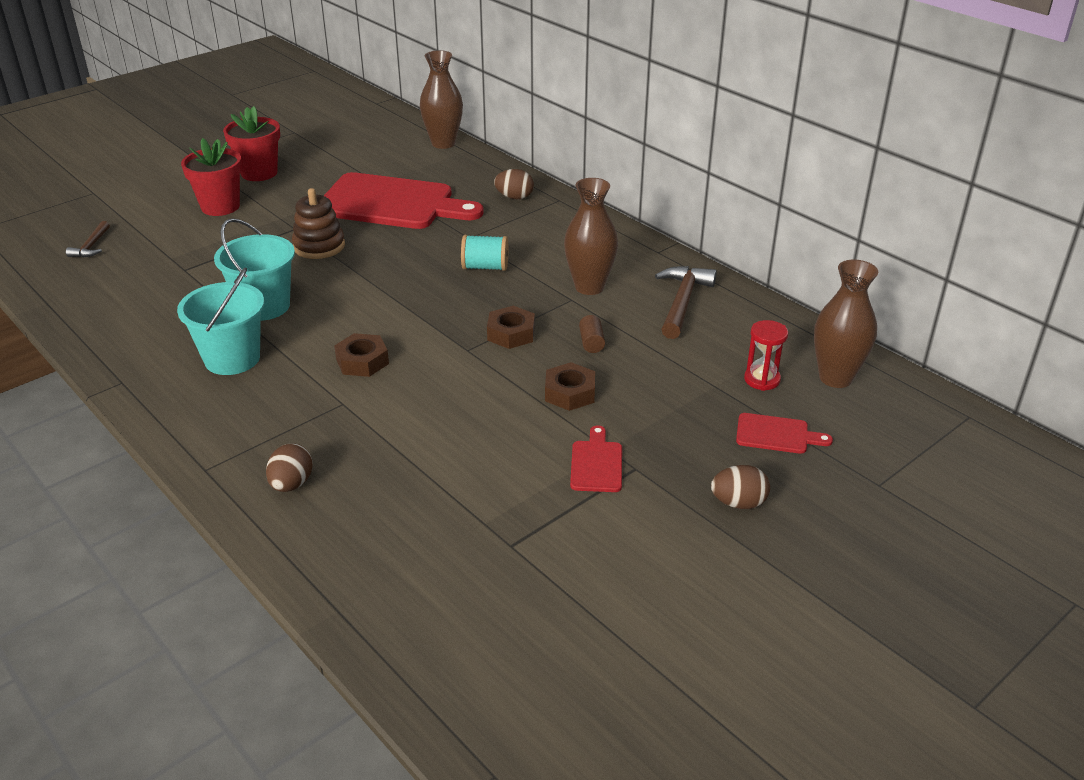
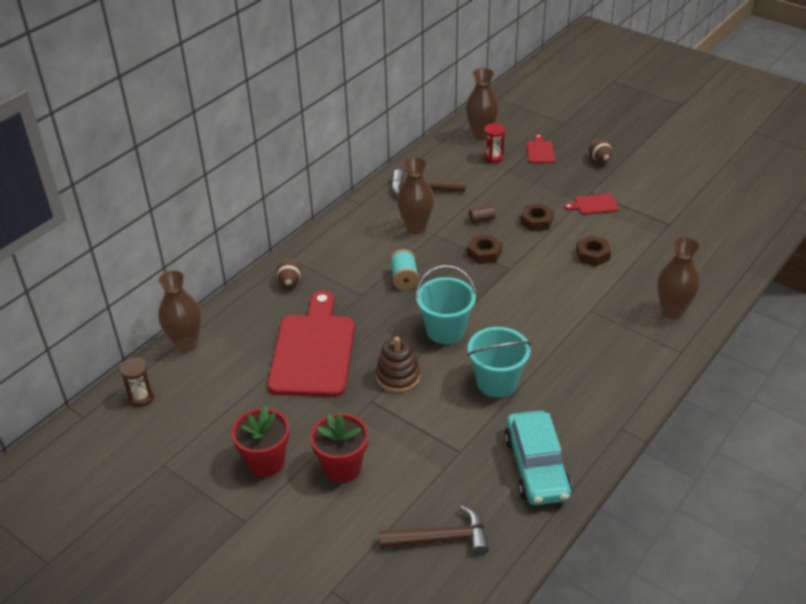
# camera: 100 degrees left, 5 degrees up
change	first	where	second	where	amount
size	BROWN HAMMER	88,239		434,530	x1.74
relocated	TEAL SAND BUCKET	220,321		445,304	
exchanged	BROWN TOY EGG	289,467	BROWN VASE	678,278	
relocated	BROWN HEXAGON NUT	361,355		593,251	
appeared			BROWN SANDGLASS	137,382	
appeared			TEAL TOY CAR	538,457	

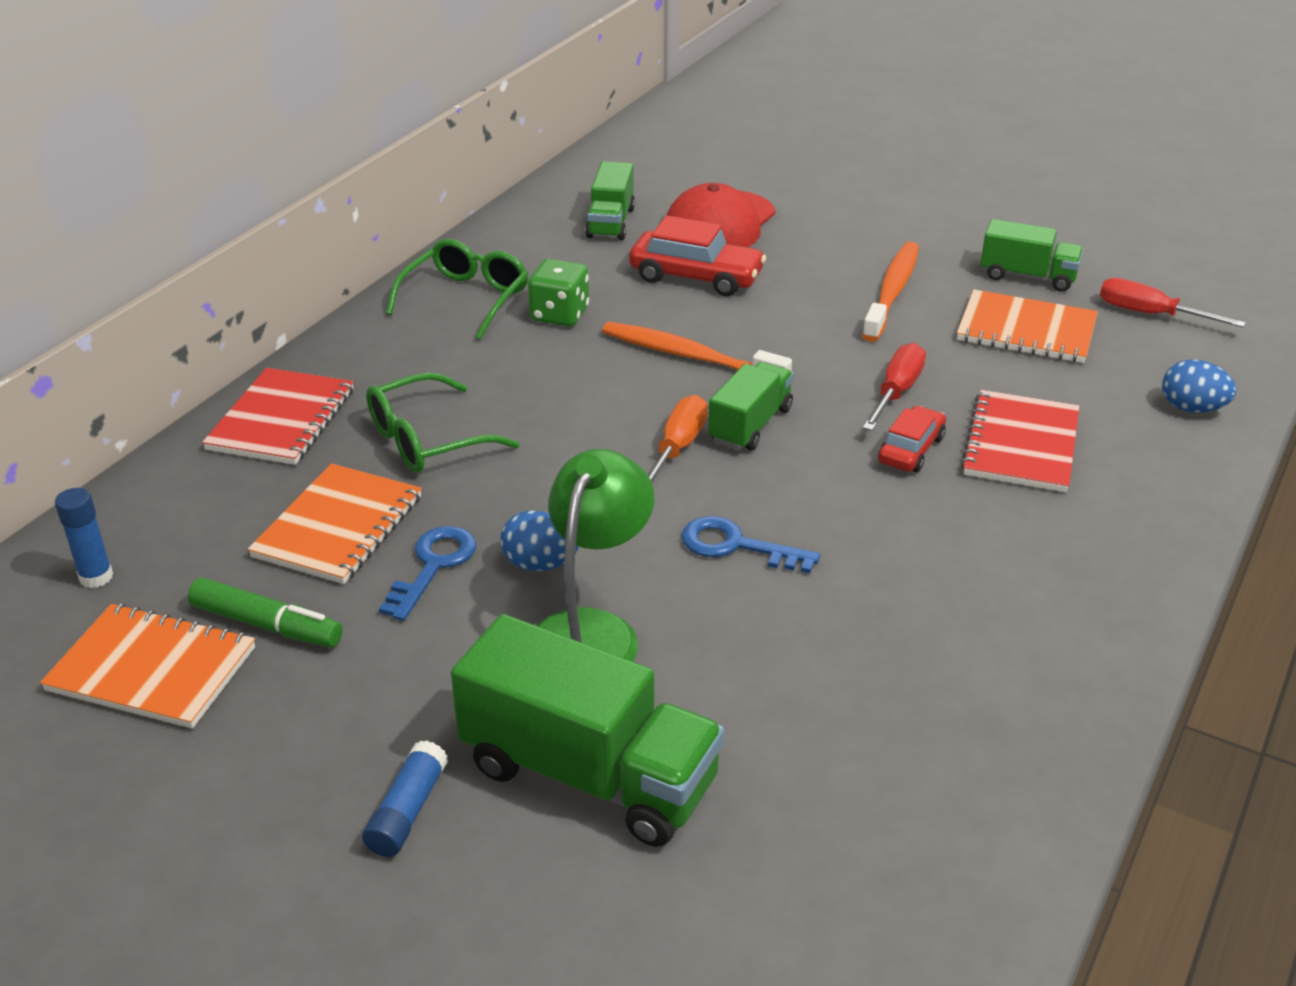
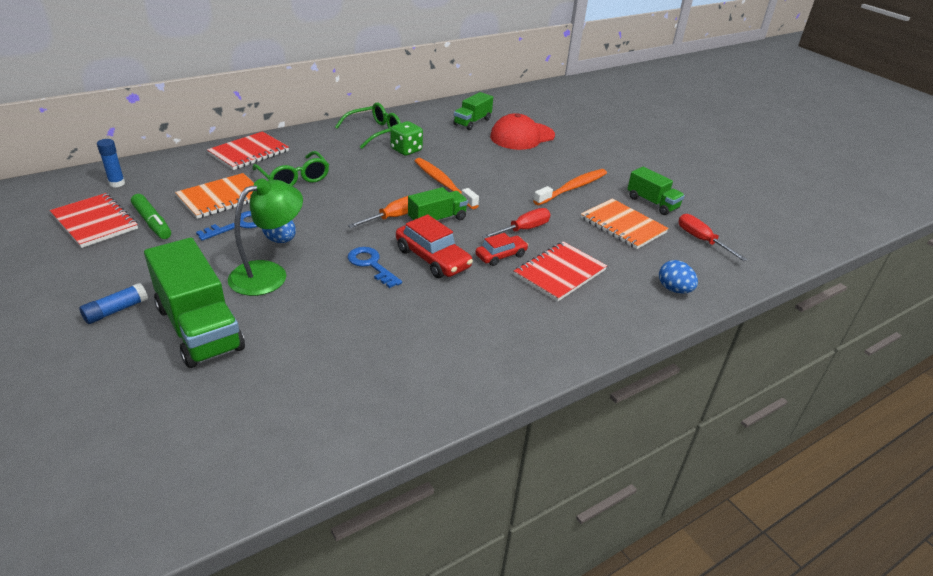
# camera: 25 degrees right, 0 degrees up
change	first	where	second	where	amount
colour	ORANGE NOTEBOOK	147,666	SCARLET NOTEBOOK	94,220	
spun	EMERALD SPECTACLES	443,422		291,168	120 degrees counterclockwise
relocated	SCARLET TOY CAR	697,255		434,246	

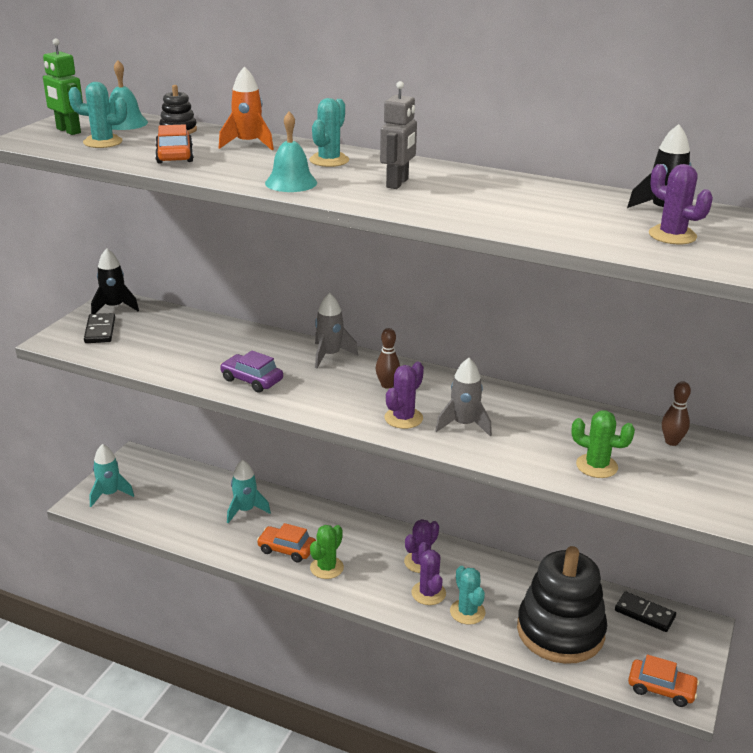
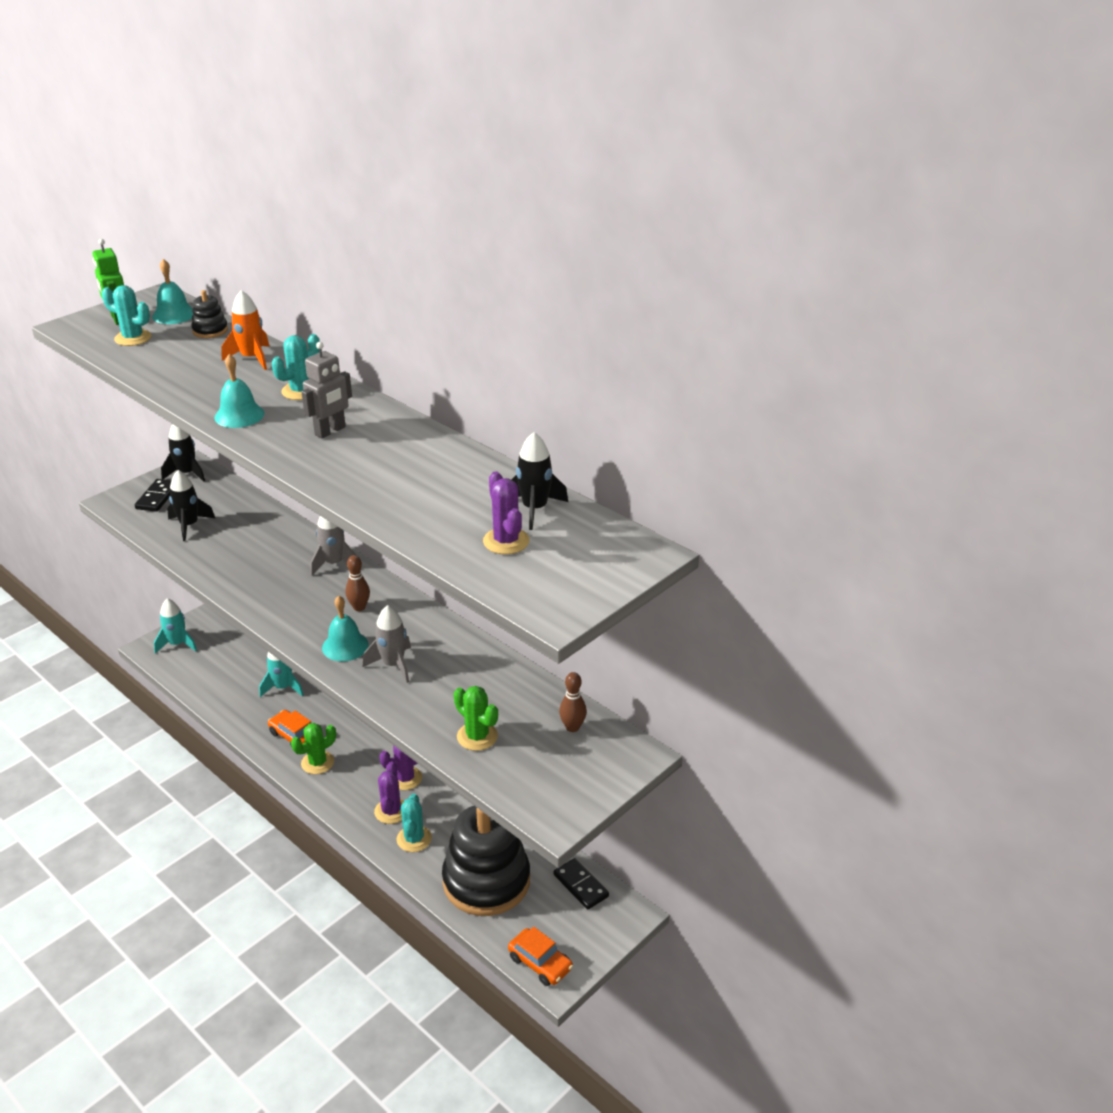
# camera: 20 degrees right, 5 degrees up
change	first	where	second	where	amount
missing	ORANGE TOY CAR	174,143			
missing	VIOLET TOY CAR	251,372			
exchanged	VIOLET PRICKLY PLANT	404,395	TEAL HAND BELL	345,628	
appeared			BLACK SPACESHIP	191,505	

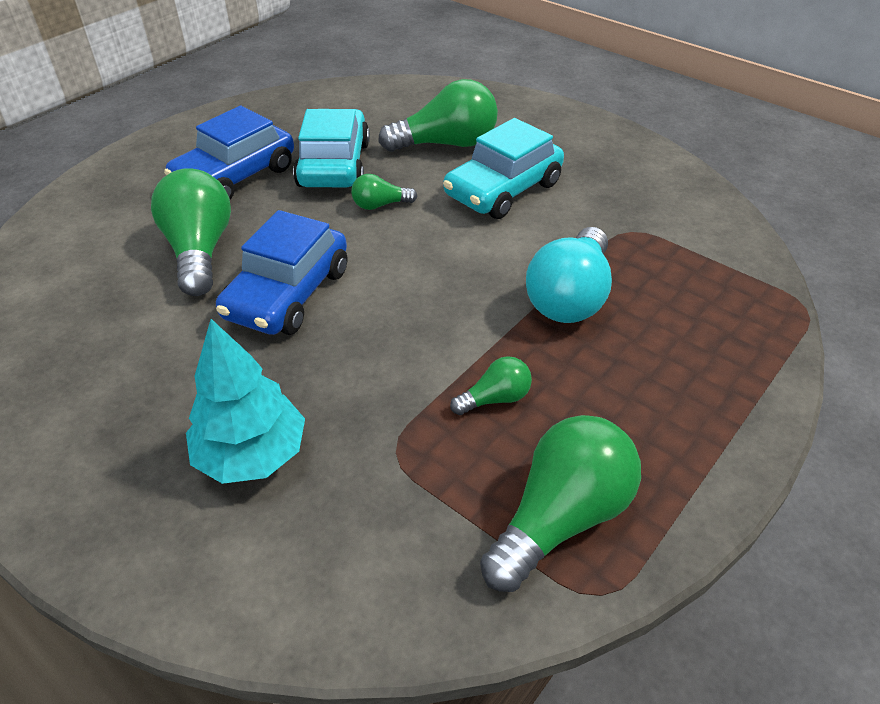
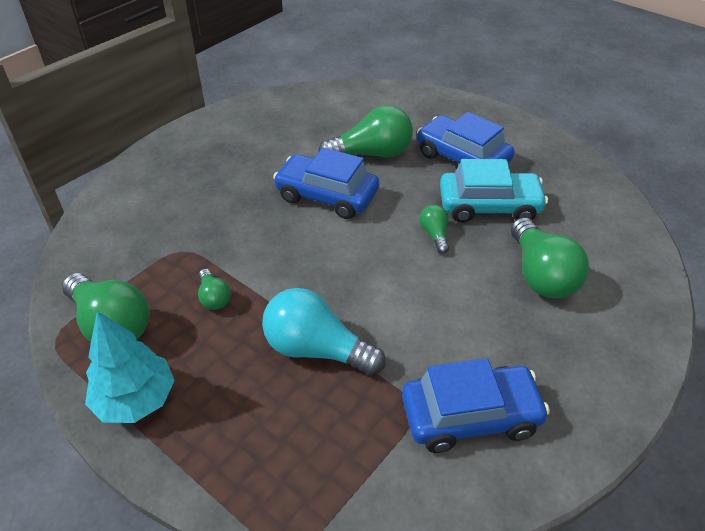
# camera: 90 degrees right, 0 degrees up
change	first	where	second	where	amount
relocated	TEAL TOY TREE	245,401		130,367	
missing	TEAL TOY CAR	503,168			
appeared			ROYAL BLUE TOY CAR	476,405	

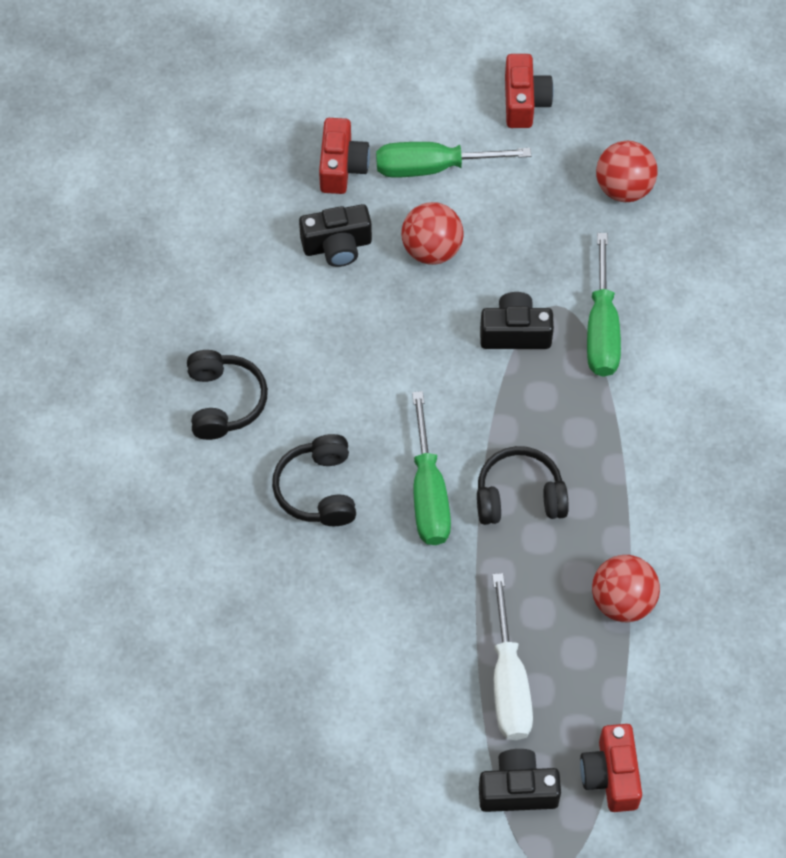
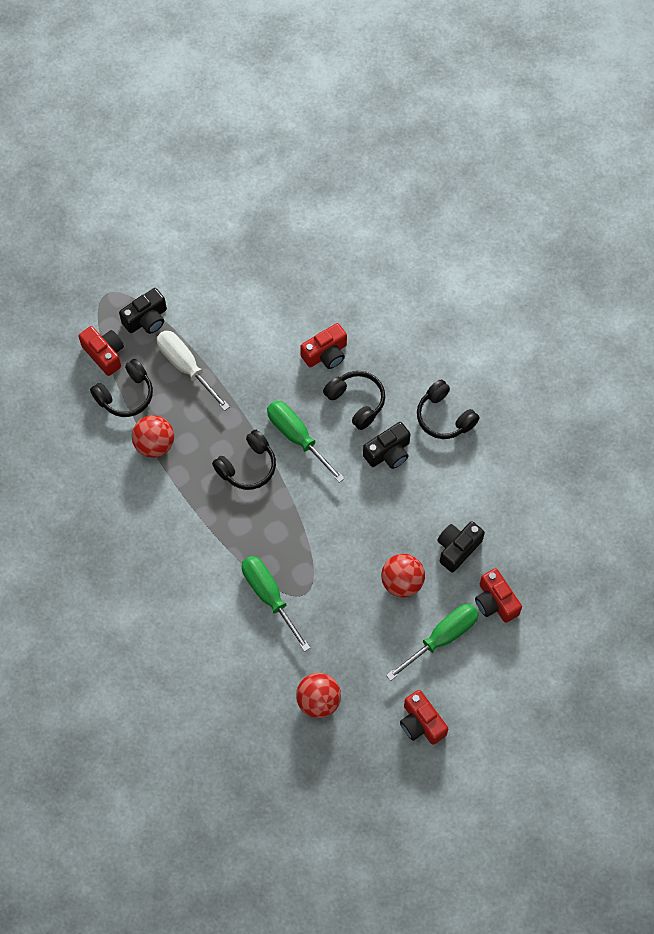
# camera: 145 degrees right, 5 degrees up
change	first	where	second	where	amount
relocated	BLACK COMPACT CAMERA	517,320		386,445	
appeared			BLACK HEADPHONES	121,388	
appeared			SCARLET COMPACT CAMERA	323,346	

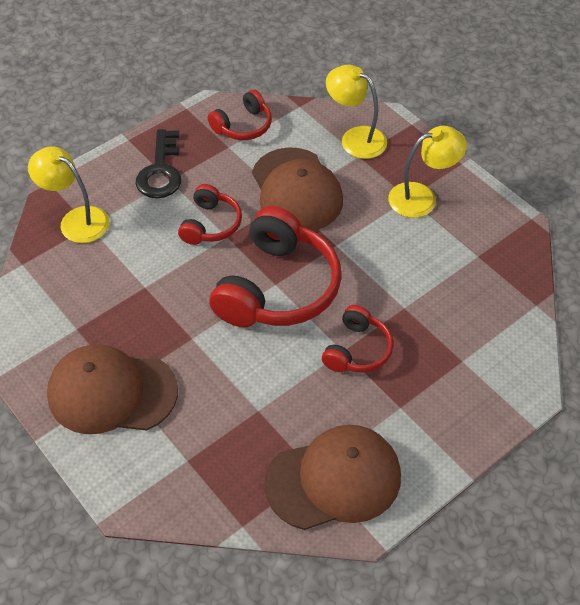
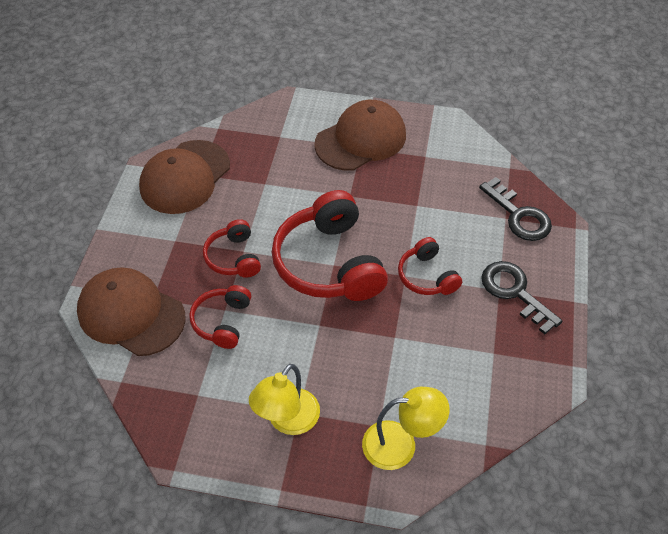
# camera: 140 degrees right, 0 degrees up
change	first	where	second	where	amount
exchanged	BRIGHT YELLOW READING LAMP	68,194	BLACK KEY	515,209	
relocated	SCARLET HEADPHONES	240,115		220,317	
relocated	BROWN BASEBALL CAP	297,189		131,311	

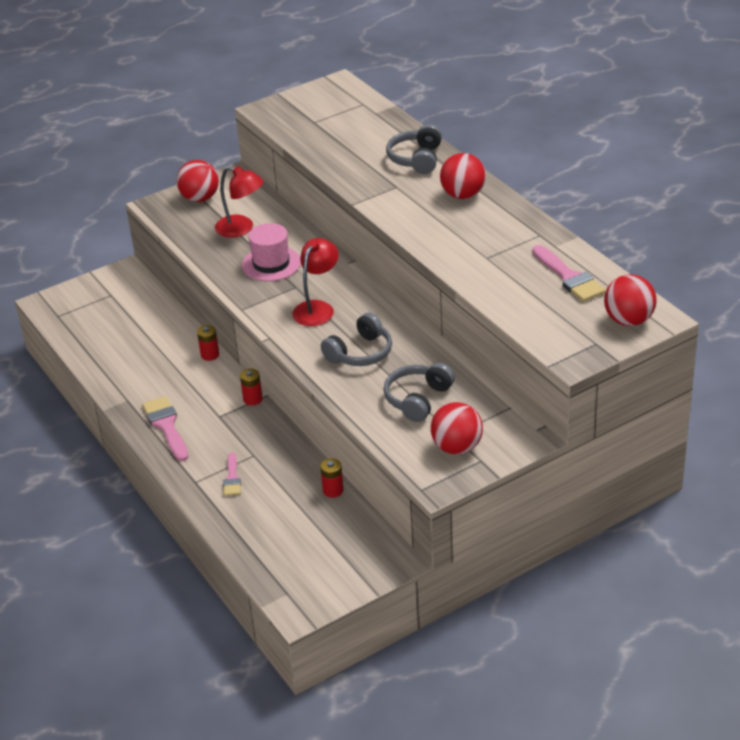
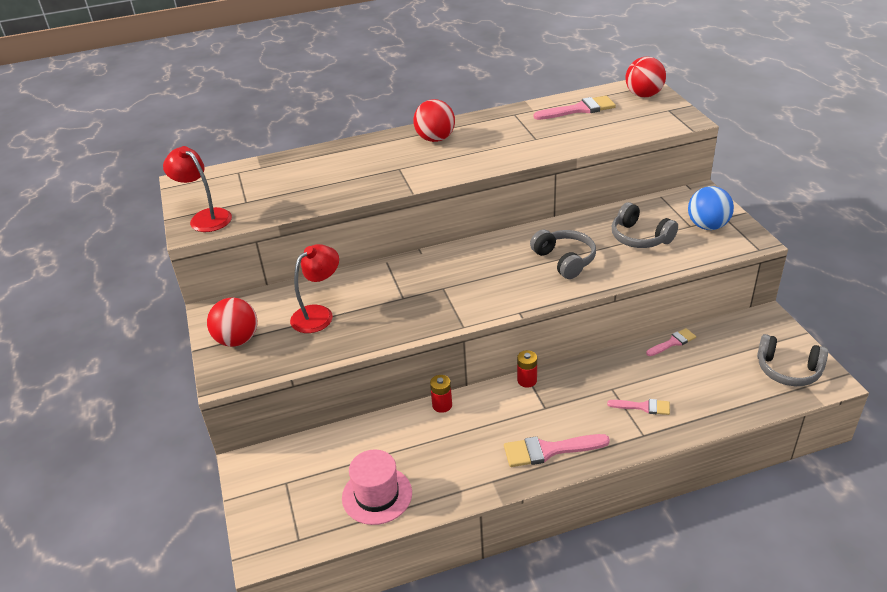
# camera: 75 degrees left, 0 degrees up
change	first	where	second	where	amount
relocated	ROSE-PINK TALL HAT	271,252		377,487	
relocated	SCARLET READING LAMP	315,282		197,189	
exchanged	SCARLET BATTERY	332,478	ROSE-PINK PAINT BRUSH	671,342	
relocated	GREY HEADPHONES	414,149		792,360	
colour	SCARLET BALL	457,428	ROYAL BLUE BALL	711,208	

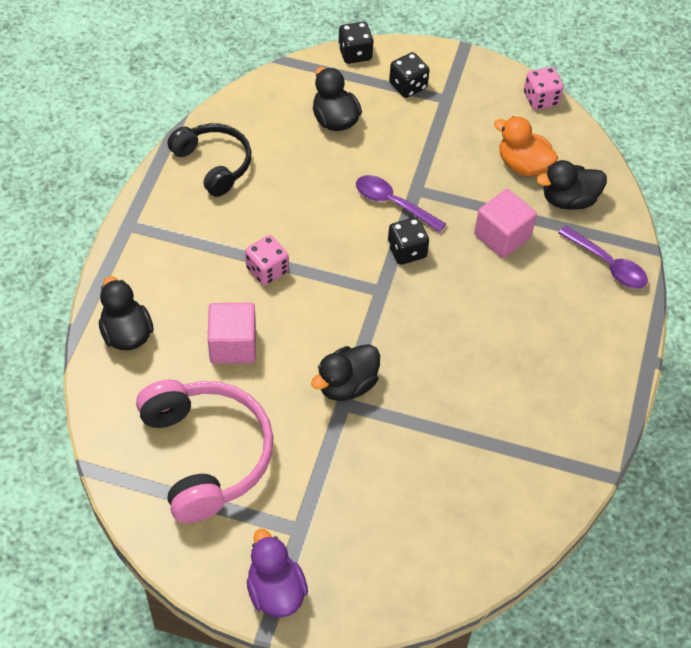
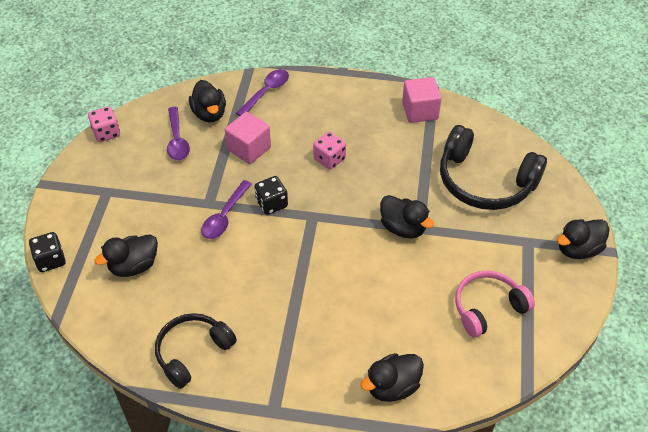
# camera: 95 degrees left, 5 degrees down
change	first	where	second	where	amount
size	ROSE-PINK HEADPHONES	205,451		495,304	x0.65
relocated	ROSE-PINK BLOCK	232,333		422,100	
relocated	ROSE-PINK GAME DIE	267,260		329,151	
colour	VIOLET RUBBER DUCK	277,573	BLACK RUBBER DUCK	583,239	
missing	BLACK GAME DIE	409,75			
exchanged	ORANGE RUBBER DUCK	526,146	VIOLET TABLESPOON	178,134	
appeared			BLACK HEADPHONES	493,167	

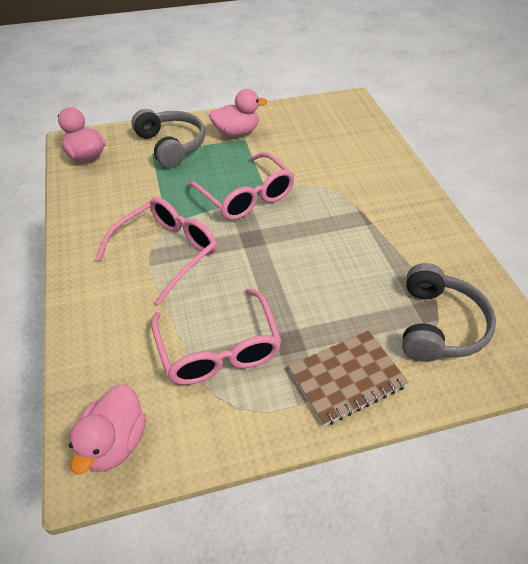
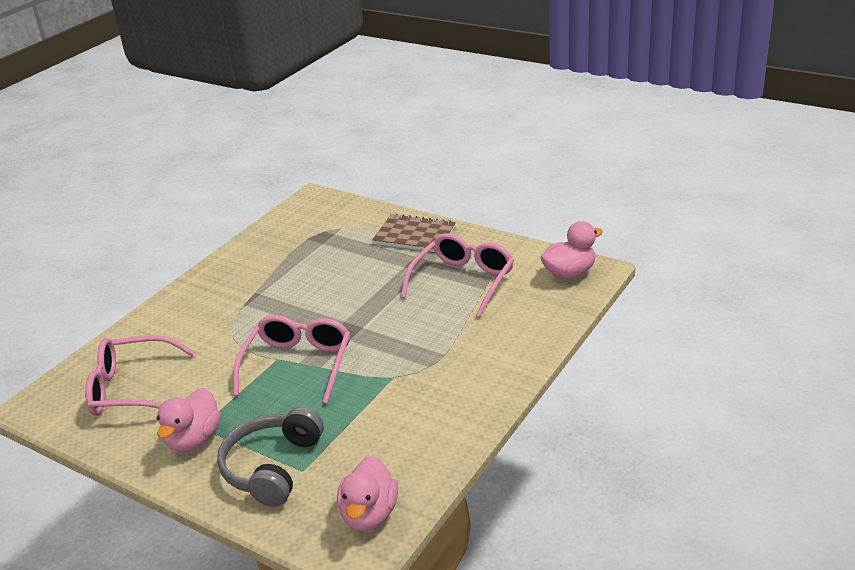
# camera: 130 degrees left, 15 degrees down
change	first	where	second	where	amount
relocated	ROSE-PINK SPECTACLES	156,251		140,375	
spun	ROSE-PINK RUBBER DUCK	238,113		189,420	105 degrees counterclockwise
missing	GREY HEADPHONES	449,312			

